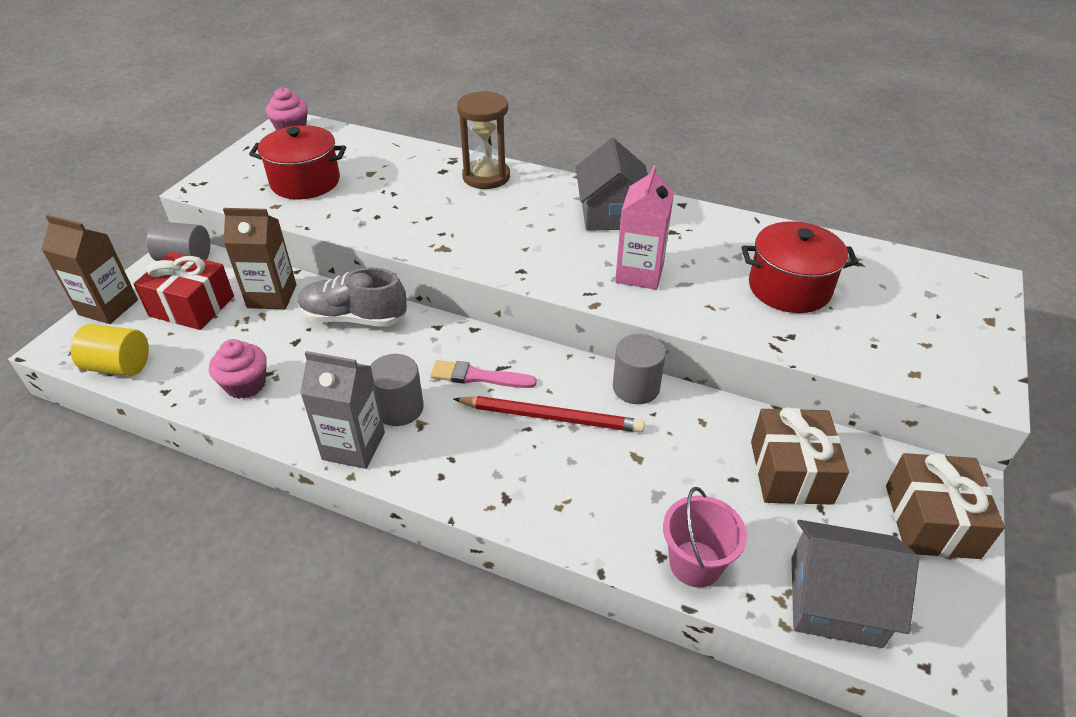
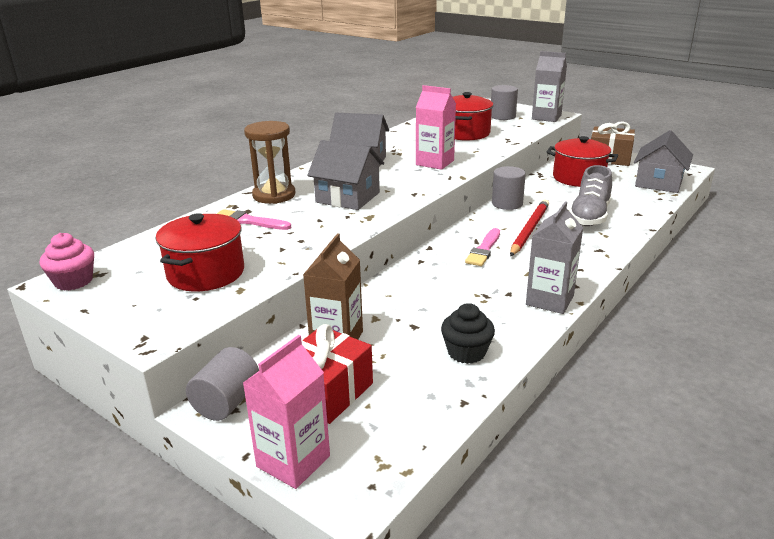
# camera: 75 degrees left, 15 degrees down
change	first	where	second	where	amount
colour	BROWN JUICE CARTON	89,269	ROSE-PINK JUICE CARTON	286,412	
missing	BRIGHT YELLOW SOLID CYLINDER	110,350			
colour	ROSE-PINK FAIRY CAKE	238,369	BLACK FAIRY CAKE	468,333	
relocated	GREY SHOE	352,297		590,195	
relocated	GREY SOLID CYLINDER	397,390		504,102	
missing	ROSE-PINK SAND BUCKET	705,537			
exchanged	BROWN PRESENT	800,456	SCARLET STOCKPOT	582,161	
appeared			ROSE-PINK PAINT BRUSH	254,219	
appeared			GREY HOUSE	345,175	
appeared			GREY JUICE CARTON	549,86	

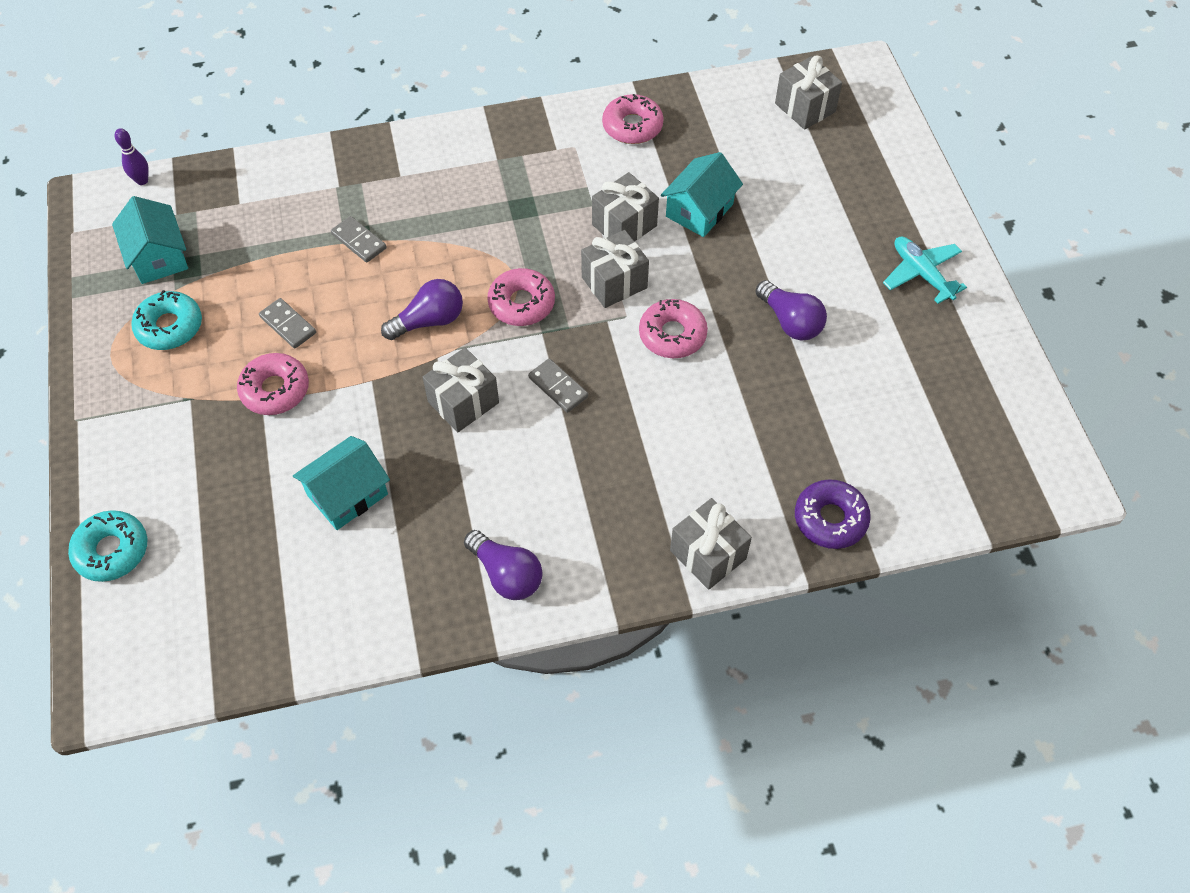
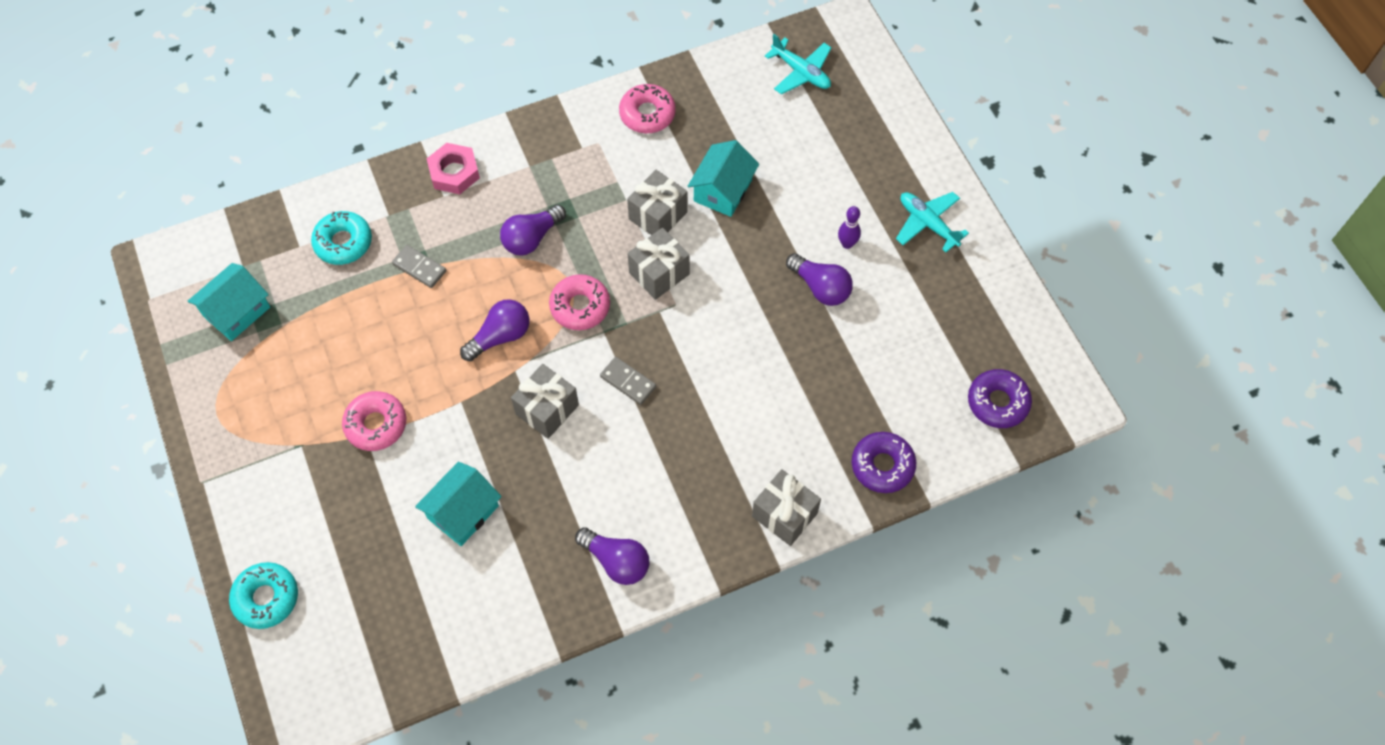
# camera: 10 degrees left, 5 degrees up
change	first	where	second	where	amount
spun	TEAL HOUSE	150,240		229,302	75 degrees clockwise
relocated	VIOLET SKITTLE	131,156		849,227	
relocated	TEAL DOUGHNUT	166,320		341,238	
missing	GREY DOMINO	287,323			
missing	ROSE-PINK DOUGHNUT	673,328			
exchanged	GREY PRESENT	808,93	TEAL PLANE	798,64	
appeared			ROSE-PINK HEXAGON NUT	453,168	
appeared			VIOLET LIGHT BULB	533,230	
appeared			VIOLET DOUGHNUT	1000,398	

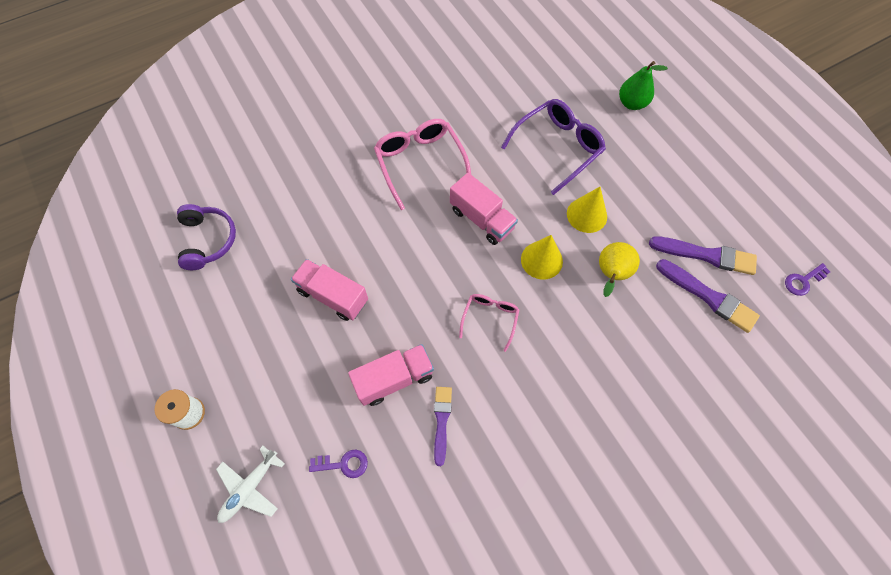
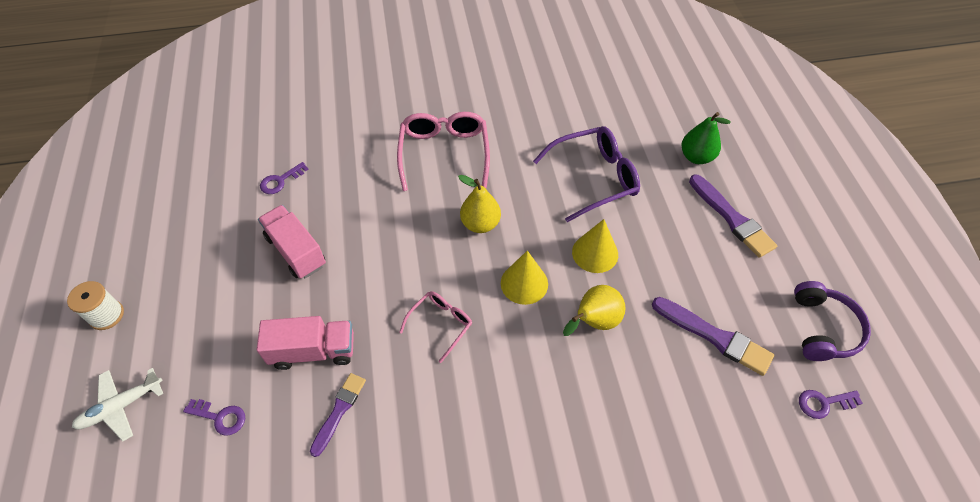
# camera: 20 degrees right, 10 degrees down
change	first	where	second	where	amount
relocated	VIOLET HEADPHONES	206,237		832,321	
exchanged	ROSE-PINK TRUCK	484,209	BRIGHT YELLOW PEAR FRUIT	479,204	
relocated	VIOLET PAINT BRUSH	708,296		733,216	
appeared			VIOLET KEY	284,178	

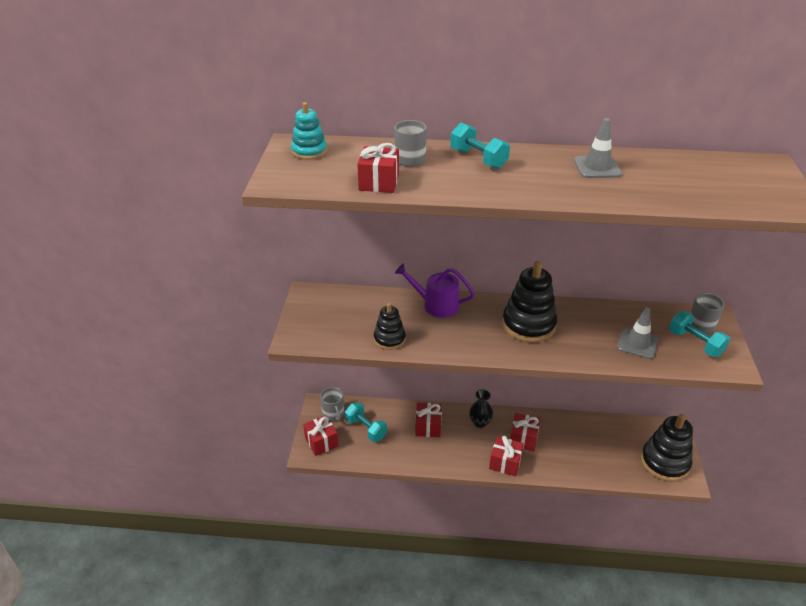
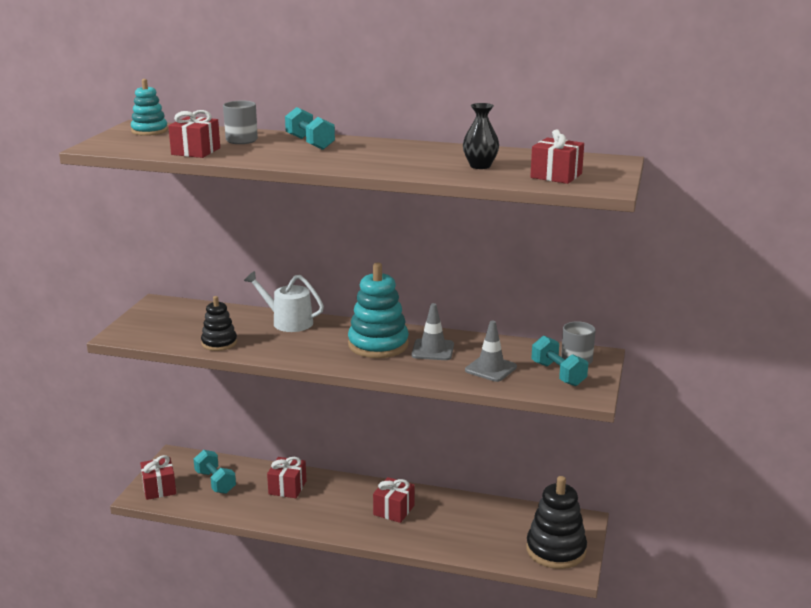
# camera: 10 degrees right, 15 degrees down
change	first	where	second	where	amount
missing	GREY COFFEE MUG	332,404			
colour	VIOLET SPRINKLING CAN	435,290	PURE WHITE SPRINKLING CAN	284,301	
relocated	BLACK VASE	481,408		481,136	
relocated	SCARLET PRESENT	506,456		557,156	
colour	BLACK STACKING RINGS	529,302	TEAL STACKING RINGS	378,310	
relocated	GREY SAFETY CONE	598,148		433,331	

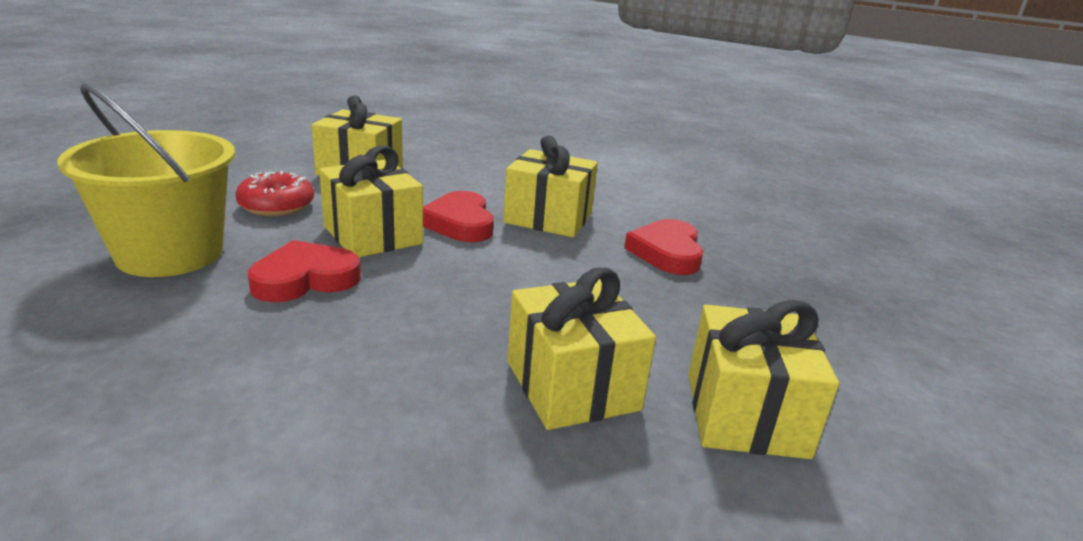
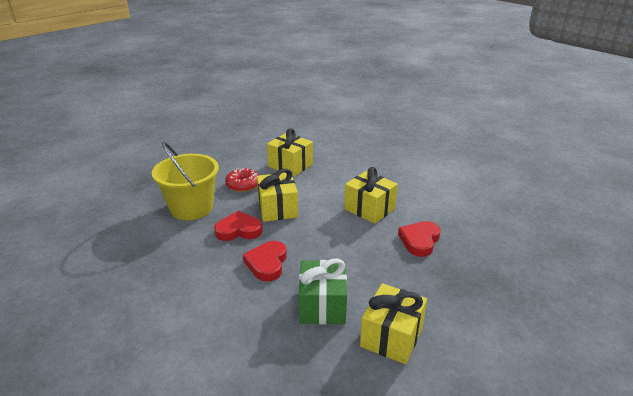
# camera: 25 degrees right, 5 degrees up
change	first	where	second	where	amount
relocated	SCARLET HEART	458,216		265,261	
colour	BRIGHT YELLOW PRESENT	582,349	EMERALD PRESENT	323,291	

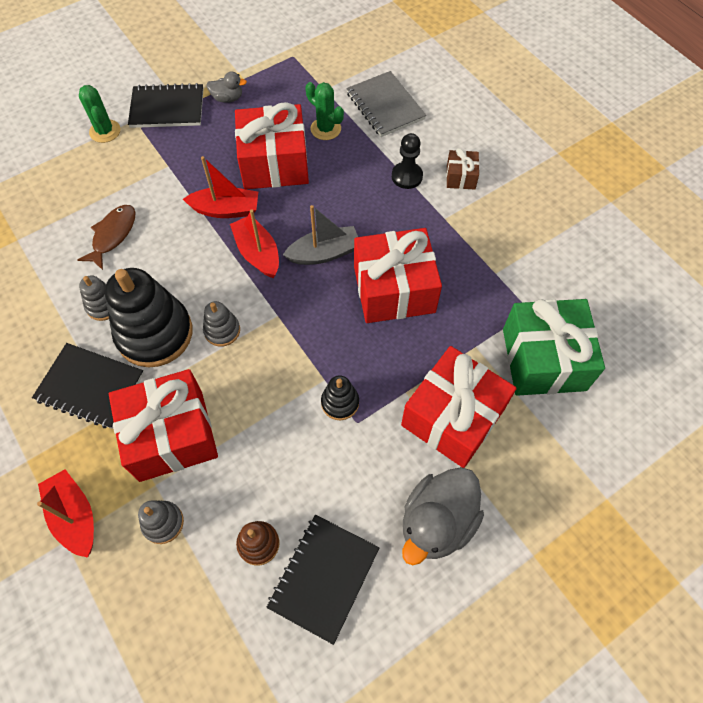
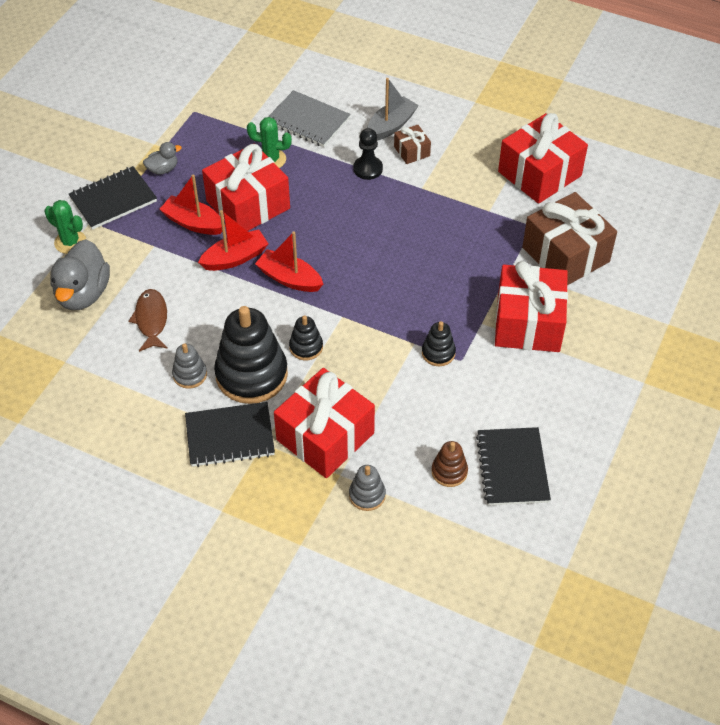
# camera: 30 degrees left, 10 degrees down
change	first	where	second	where	amount
relocated	SCARLET TOY BOAT	65,513		190,205	
colour	GREY STACKING RINGS	221,324	BLACK STACKING RINGS	306,337	
relocated	GREY TOY BOAT	320,235		393,109	
relocated	SCARLET PRESENT	398,275		543,158	
relocated	GREY RUBBER DUCK	443,516		80,274	
colour	EMERALD PRESENT	554,347	BROWN PRESENT	569,238	

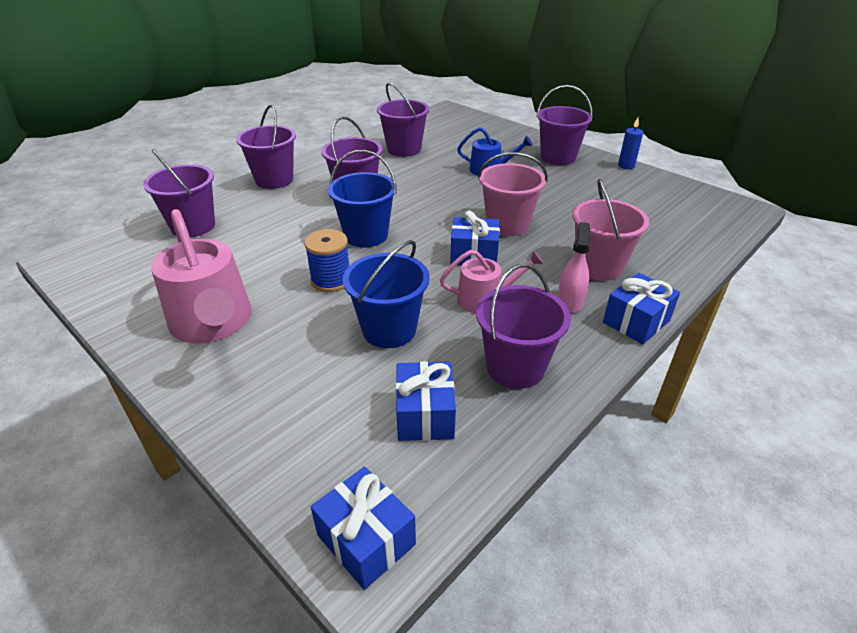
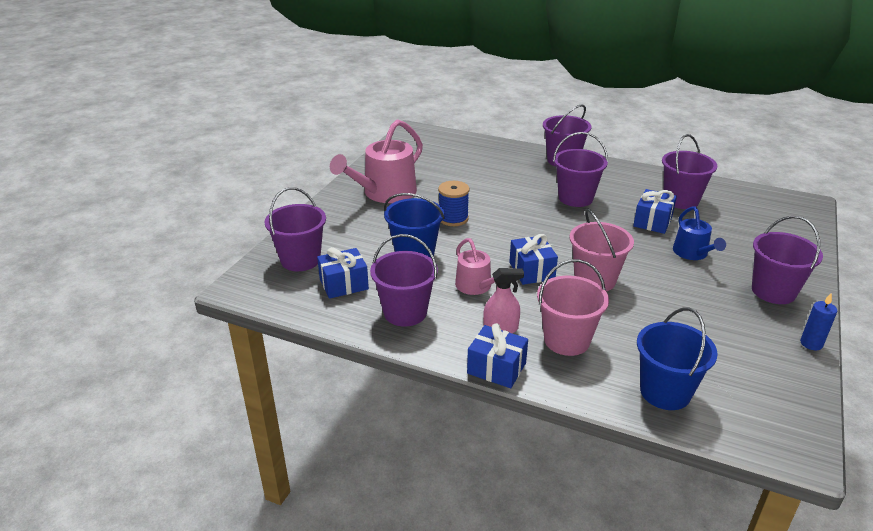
# camera: 70 degrees right, 5 degrees down
change	first	where	second	where	amount
relocated	VIOLET SAND BUCKET	179,193		295,229	
relocated	ROYAL BLUE PRESENT	363,528		655,211	
relocated	ROYAL BLUE SAND BUCKET	362,198		677,359	

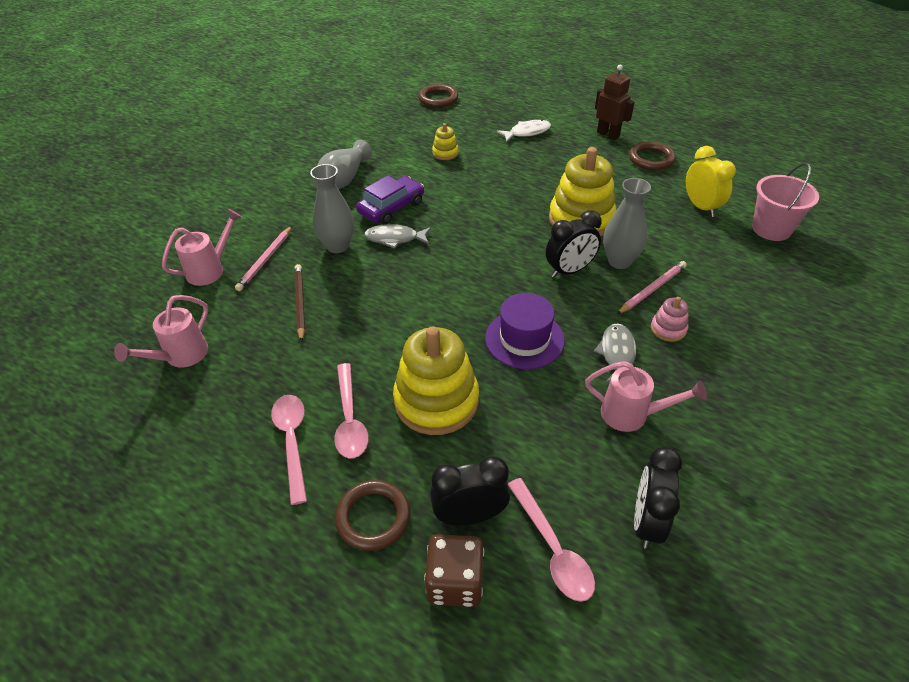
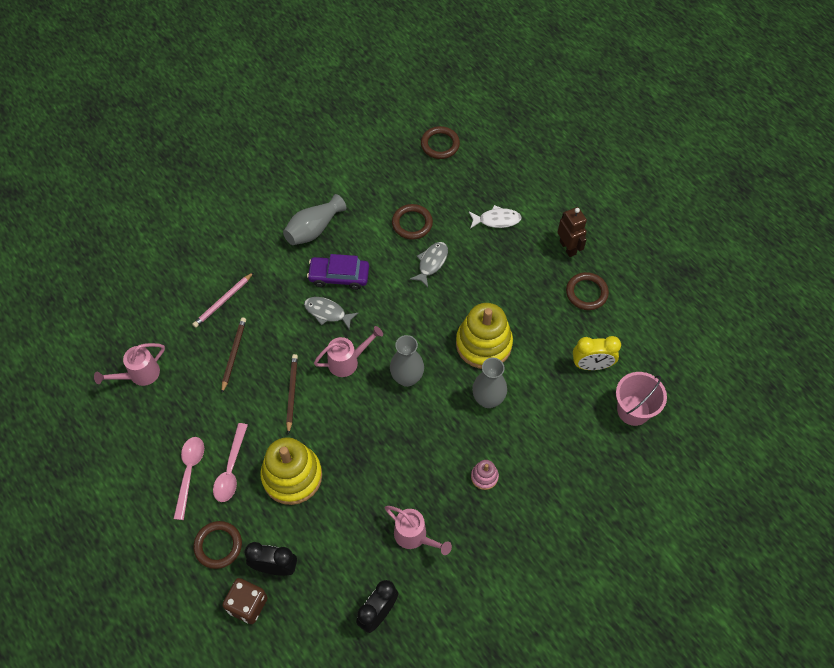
# camera: 20 degrees right, 15 degrees up
change	first	where	second	where	amount
relocated	ROSE-PINK SPRINKLING CAN	202,247		348,351	
relocated	GREY VASE	332,208		407,361	
spun	VIOLET TOY CAR	390,199		338,272	150 degrees counterclockwise
exchanged	BRIGHT YELLOW STACKING RINGS	445,141	BROWN TORUS	412,222	
missing	VIOLET TALL HAT	525,331			
missing	ROSE-PINK TABLESPOON	551,540			
missing	BLACK CLOCK	574,244			
relocated	GREY FISH	615,353		429,264	
missing	ROSE-PINK PENCIL	652,287			
spun	BRIGHT YELLOW CLOCK	711,181		597,353	90 degrees clockwise
appeared			BROWN PENCIL	292,394	

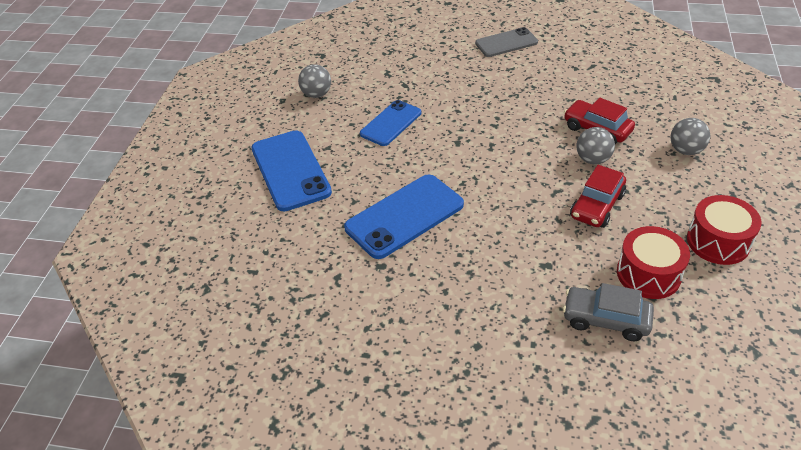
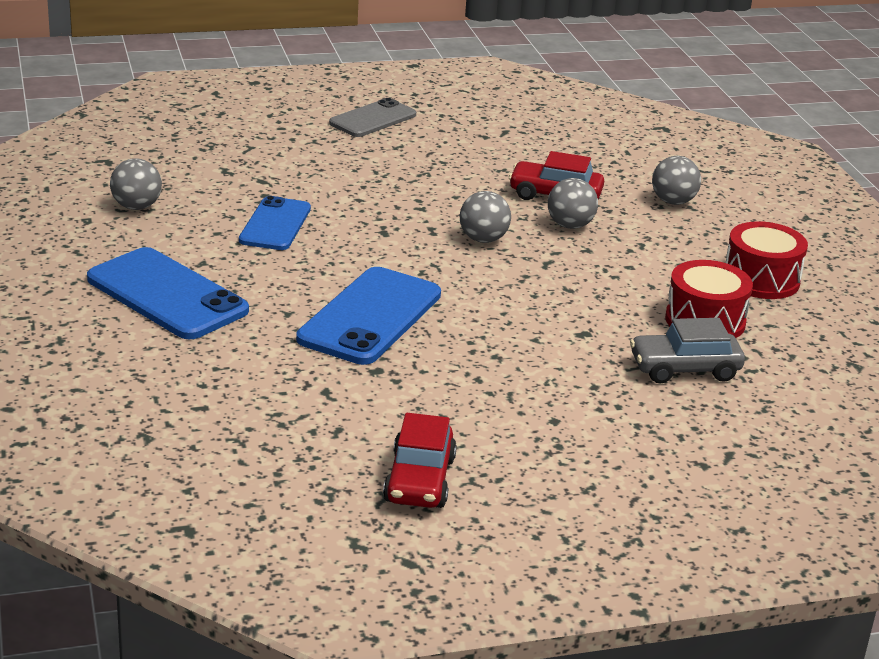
# camera: 30 degrees left, 15 degrees down
change	first	where	second	where	amount
relocated	SCARLET TOY CAR	598,196		420,460	
appeared			GREY BALL	485,217	

